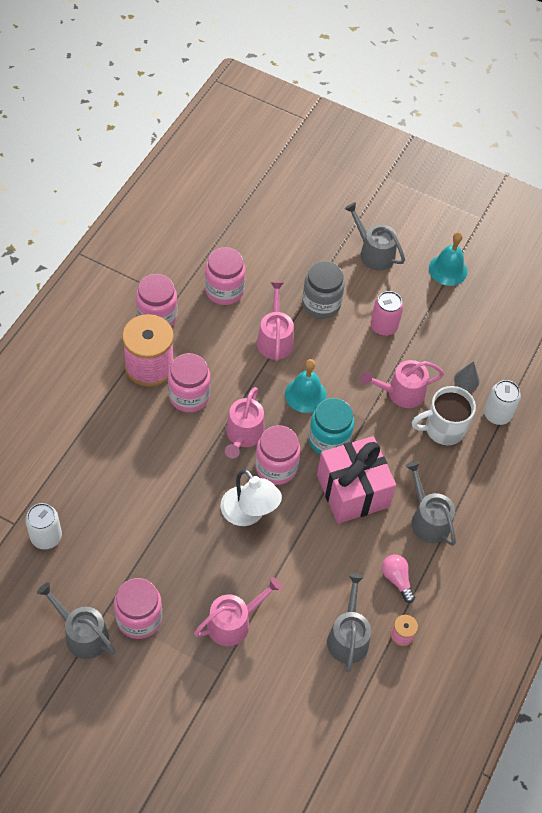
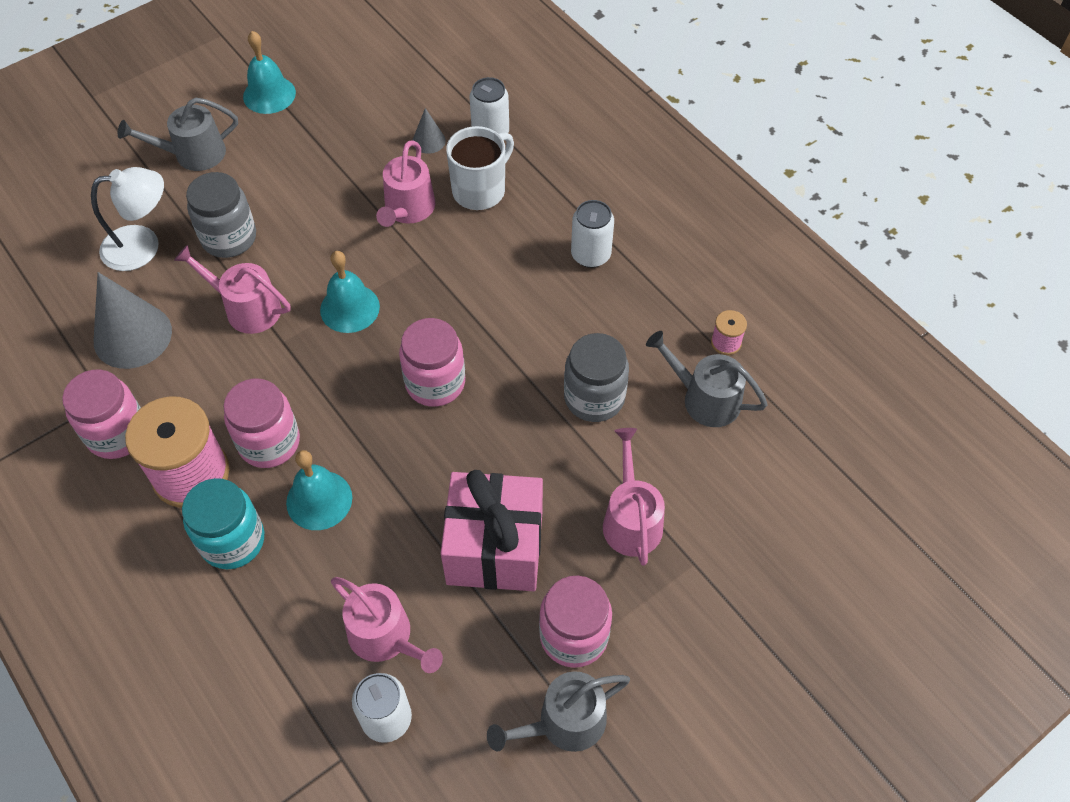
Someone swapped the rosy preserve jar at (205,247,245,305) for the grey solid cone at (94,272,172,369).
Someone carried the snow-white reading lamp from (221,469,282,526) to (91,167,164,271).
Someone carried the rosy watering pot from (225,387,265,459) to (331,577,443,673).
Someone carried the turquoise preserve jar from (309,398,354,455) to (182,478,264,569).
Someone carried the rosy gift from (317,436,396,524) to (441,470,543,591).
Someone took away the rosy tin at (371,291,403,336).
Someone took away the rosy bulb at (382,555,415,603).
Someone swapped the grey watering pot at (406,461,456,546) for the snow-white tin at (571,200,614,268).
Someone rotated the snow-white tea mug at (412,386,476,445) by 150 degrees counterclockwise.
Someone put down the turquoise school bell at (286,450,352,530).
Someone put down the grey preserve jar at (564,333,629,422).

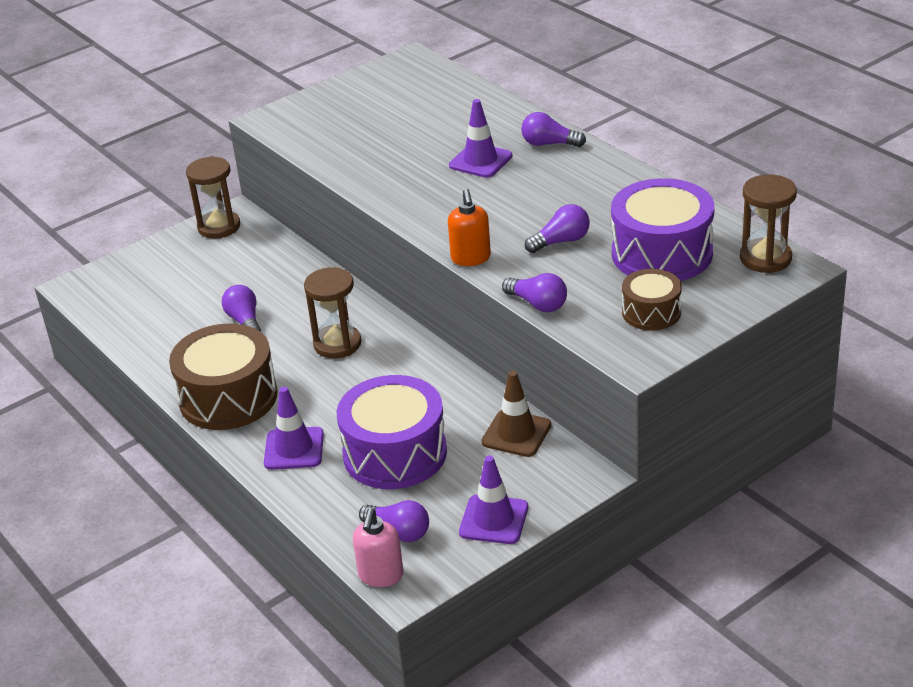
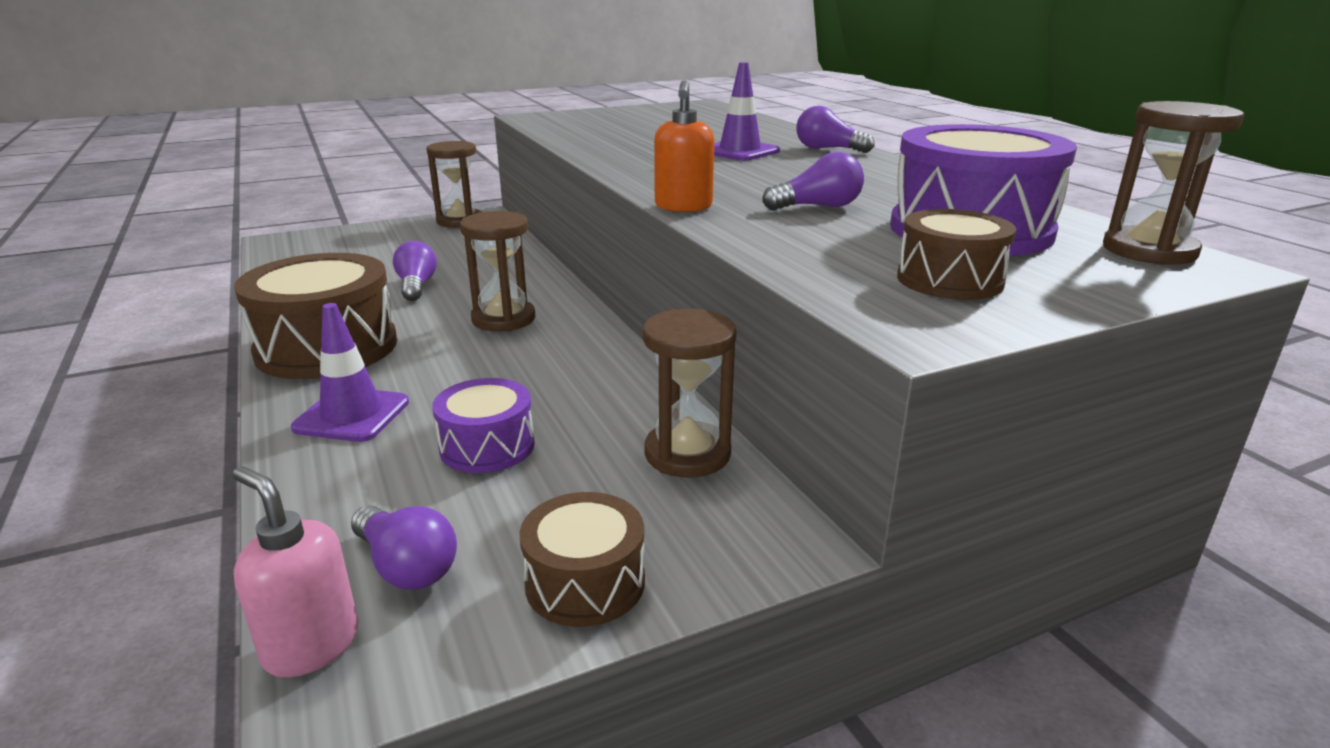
Someone scaled the violet toy drum at (337,375,447,489) by 0.55.
Someone rotated the rosy soap pump at (353,508,404,587) by 105 degrees clockwise.
Someone swapped the violet traffic cone at (459,455,528,544) for the brown toy drum at (520,492,645,627).
Someone swapped the brown traffic cone at (481,371,551,457) for the brown hourglass at (643,309,737,477).
Someone took away the violet bulb at (502,273,567,312).

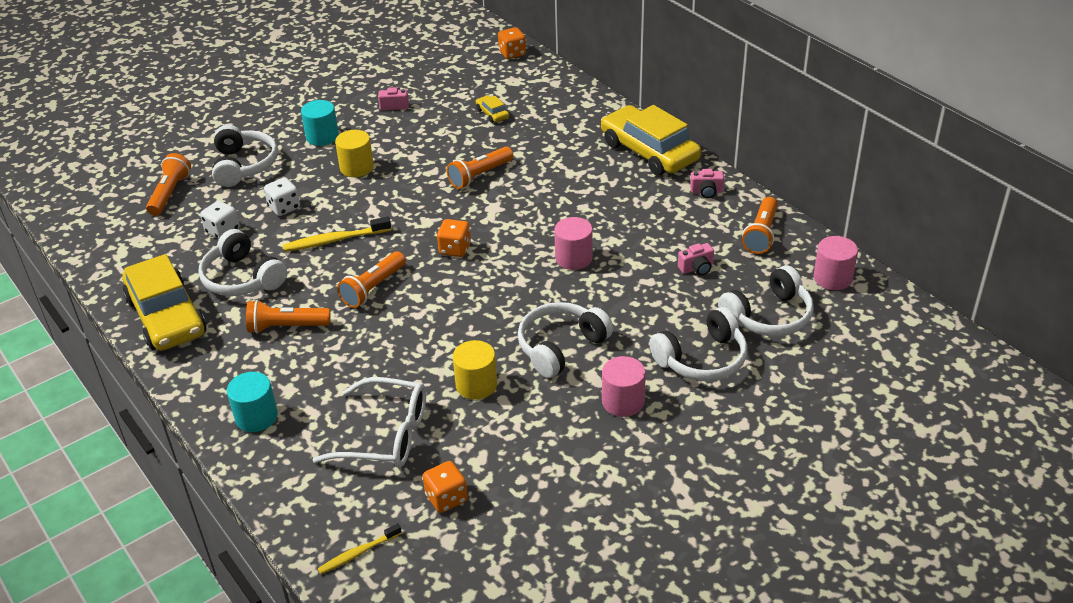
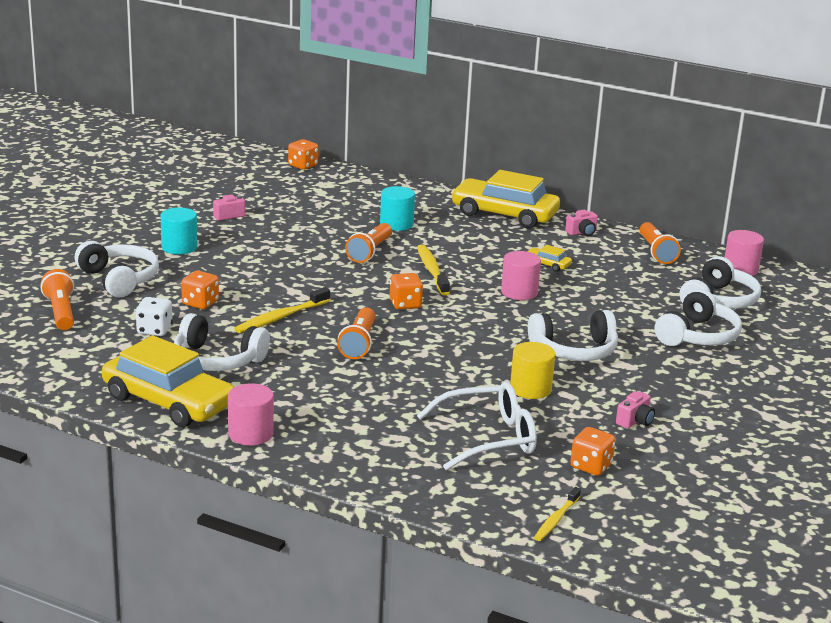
Someone carried the turquoise cylinder shape from (227,372,278,432) to (380,186,415,231).
Someone took away the bright orange flashlight at (246,300,330,334).
Someone repainted the snow-white dice at (264,177,300,216), which became the bright orange dice at (181,271,219,309).
Someone took away the bright yellow cylinder shape at (335,130,374,177).
Someone carried the bright yellow car from (476,95,509,123) to (527,245,572,272).
Someone rotated the snow-white headphones at (518,302,613,378) by 120 degrees counterclockwise.
Someone carried the rosy cylinder shape from (602,356,646,417) to (228,383,274,445).
Someone carried the rosy compact camera from (678,243,714,276) to (616,391,655,429).
Someone put down the bright yellow dental brush at (417,245,450,295).

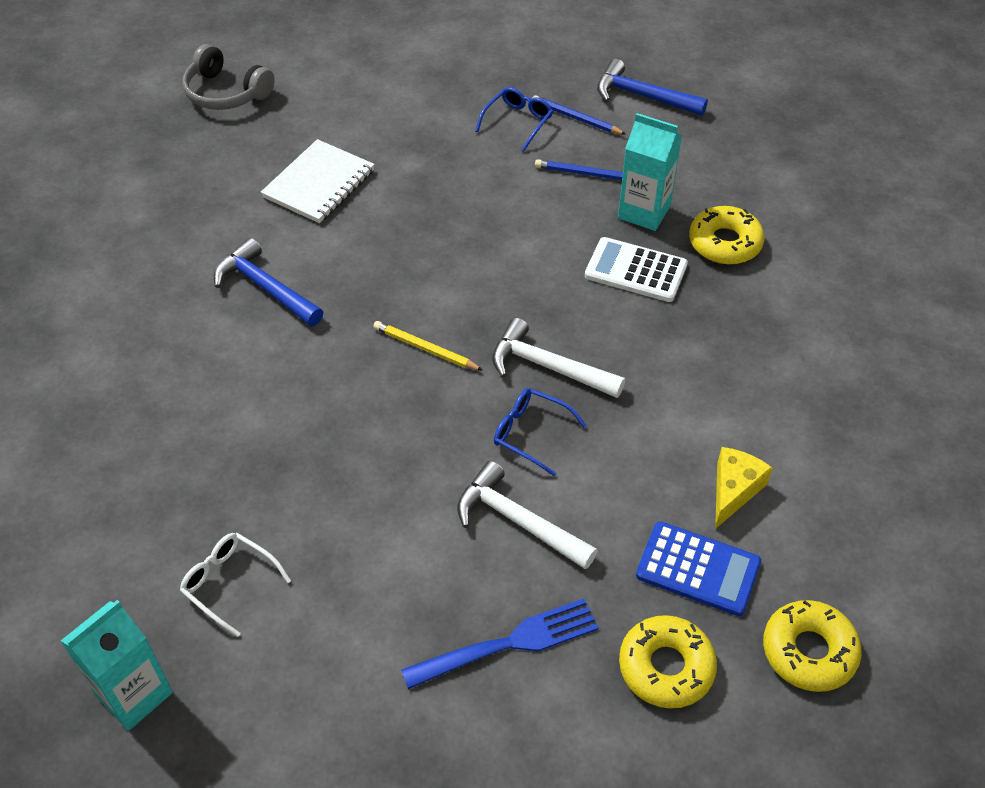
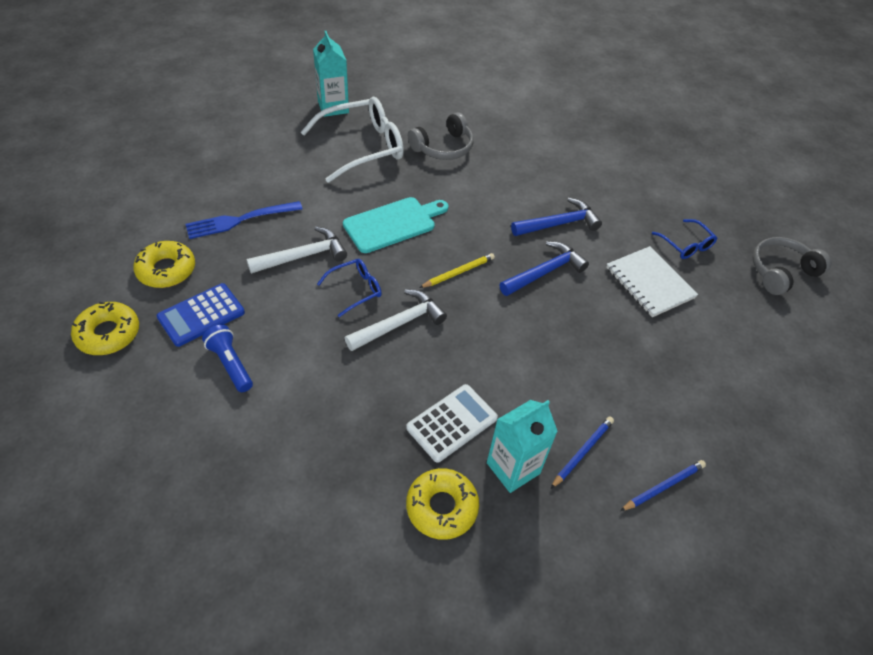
Someone scaled the snow-white eyeglasses at (180,533,291,637) by 1.99.
Someone rotated the blue dinner fork at (401,598,599,689) by 60 degrees clockwise.
Someone carried the blue eyeglasses from (475,87,553,151) to (652,219,717,259).
Someone carried the blue hammer from (597,59,708,116) to (499,241,589,296).
Someone swapped the bright yellow cheese at (715,447,773,529) for the blue flashlight at (202,325,253,392).
Someone put down the turquoise bread board at (343,197,448,253).
Someone put down the grey headphones at (408,112,474,160).

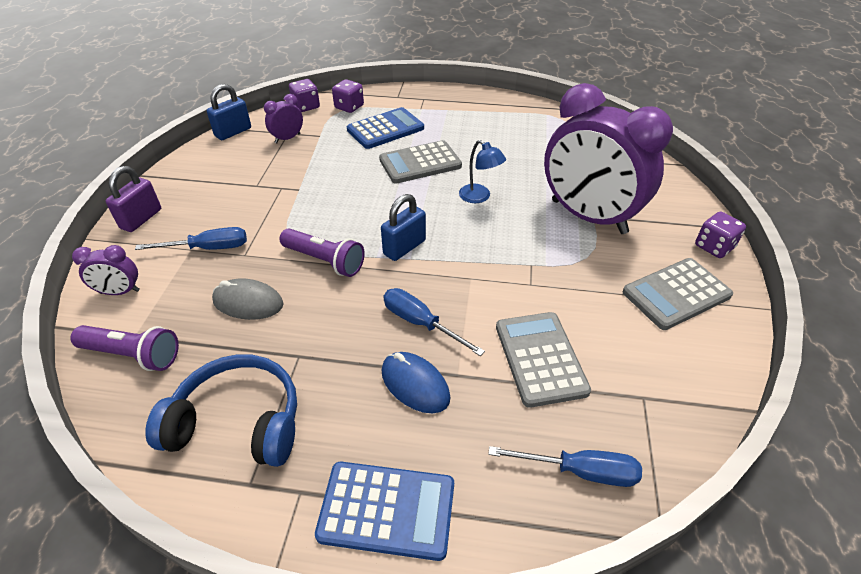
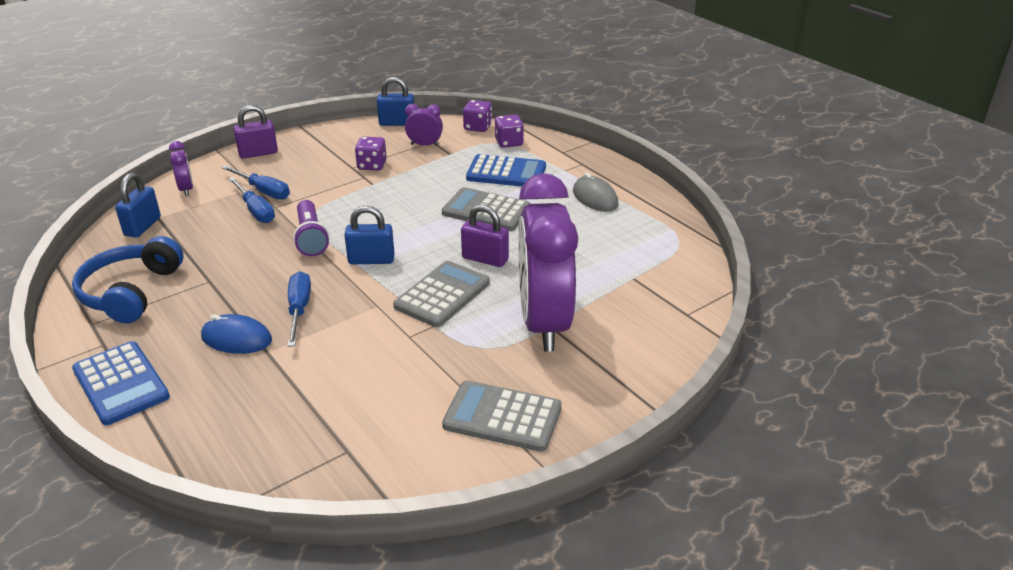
Someone swapped the violet flashlight at (70,325,179,371) for the blue small lock at (115,173,161,238).
Someone rotated the violet bedside clock at (72,245,140,295) by 150 degrees counterclockwise.
Someone rotated the blue headphones at (145,354,297,467) by 135 degrees counterclockwise.
Someone carried the grey computer mouse from (212,279,284,320) to (573,172,618,212).
Someone rotated the blue computer mouse at (382,352,451,413) by 75 degrees counterclockwise.
Someone swapped the blue reading lamp at (459,140,506,203) for the violet small lock at (461,205,509,267).
Someone carried the blue screwdriver from (488,446,642,487) to (229,177,275,223).
Someone carried the grey pocket calculator from (496,312,591,408) to (393,261,490,327).
Someone carried the violet dice from (695,212,746,258) to (355,137,387,170).

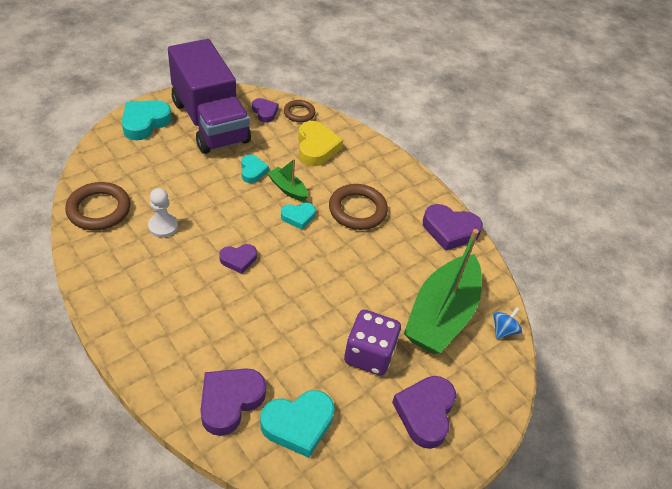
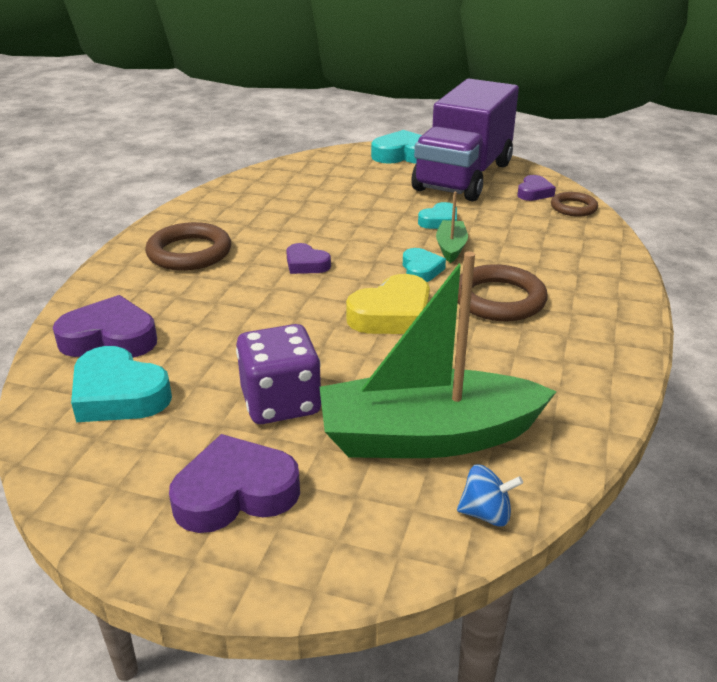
Someone carried the brown ring from (65,182,131,230) to (145,222,231,271).
Someone took away the snow-white pawn at (148,188,178,238).
Someone rotated the turquoise heart at (281,203,316,229) by 135 degrees counterclockwise.
Someone carried the bright yellow heart from (298,121,343,166) to (346,274,430,334).
Someone took away the violet heart at (423,204,483,251).

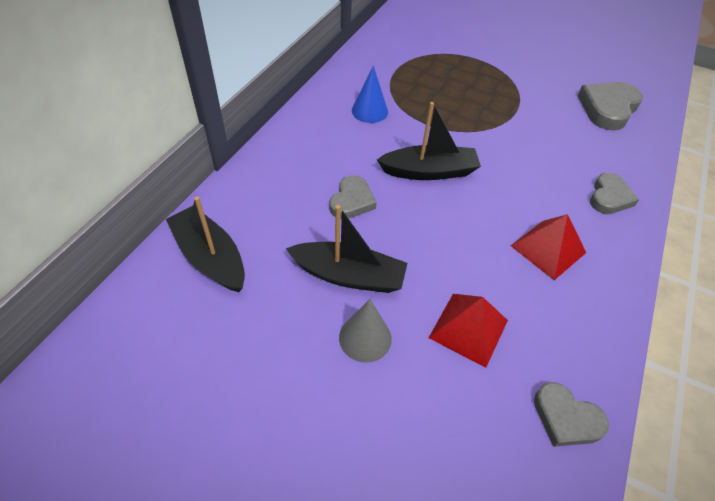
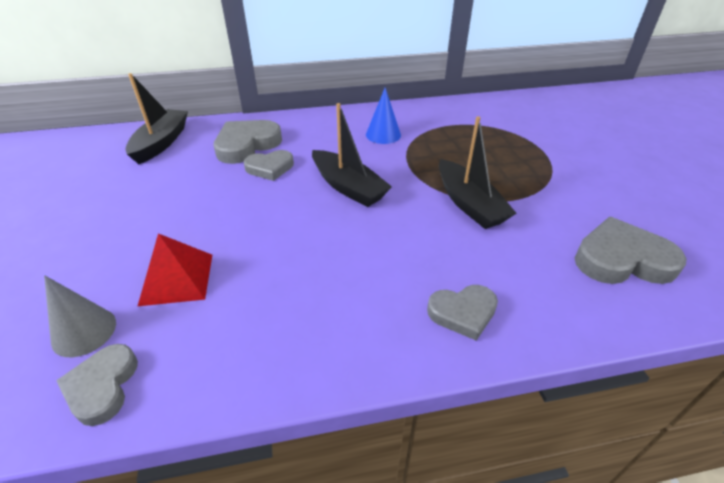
Someone carried the ebony toy boat from (286,205,408,293) to (439,116,517,229).
Someone carried the grey solid cone from (339,299,392,363) to (44,275,116,357).
Someone took away the scarlet solid pyramid at (511,214,586,280).
Someone put down the grey heart at (214,120,282,164).

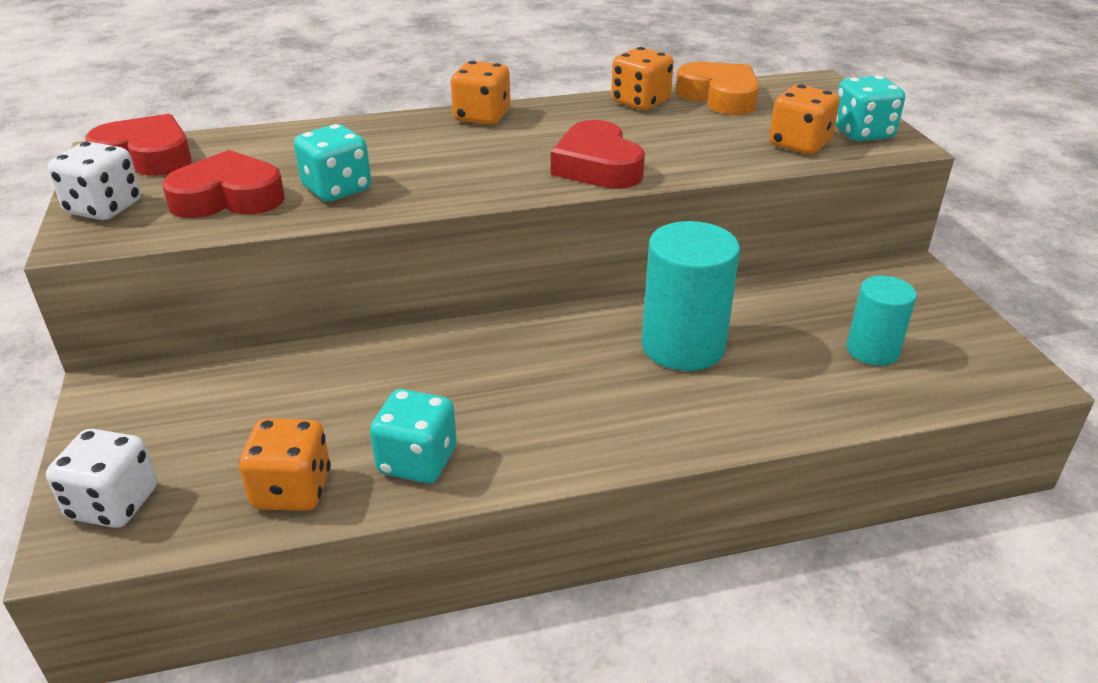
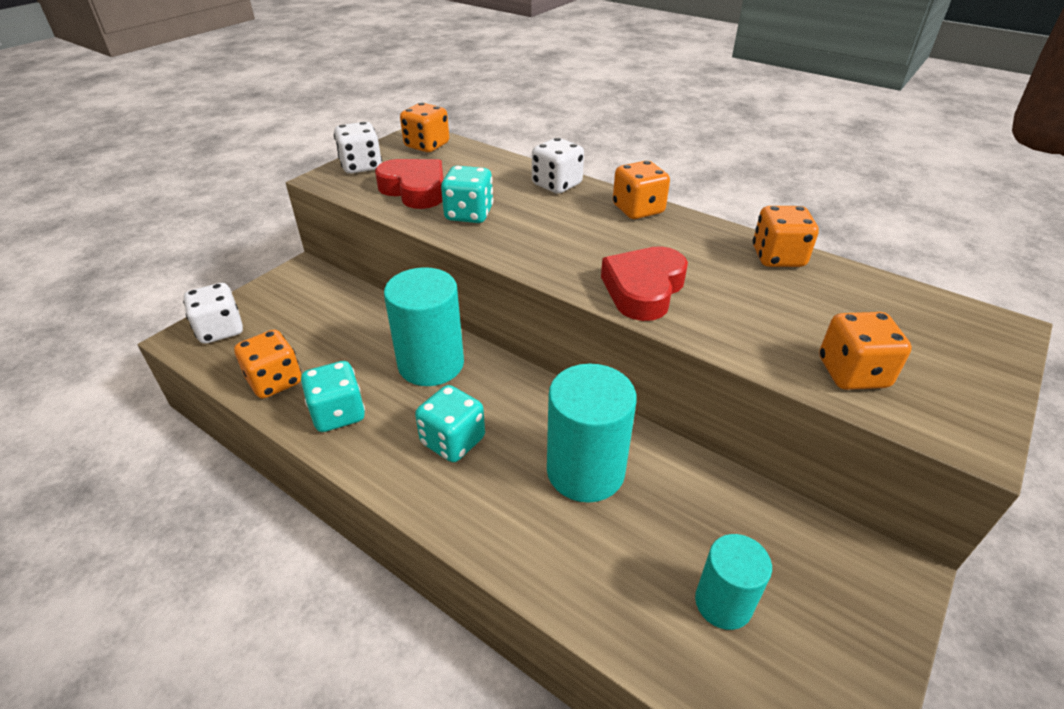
Someone swapped the scarlet heart at (85,114,192,176) for the bright orange dice at (400,103,449,152).
Someone took away the bright orange heart at (675,62,759,115).
Someone carried the turquoise dice from (835,75,905,141) to (415,385,485,462).
Someone put down the turquoise cylinder shape at (384,267,464,386).
Someone put down the snow-white dice at (532,138,584,194).

